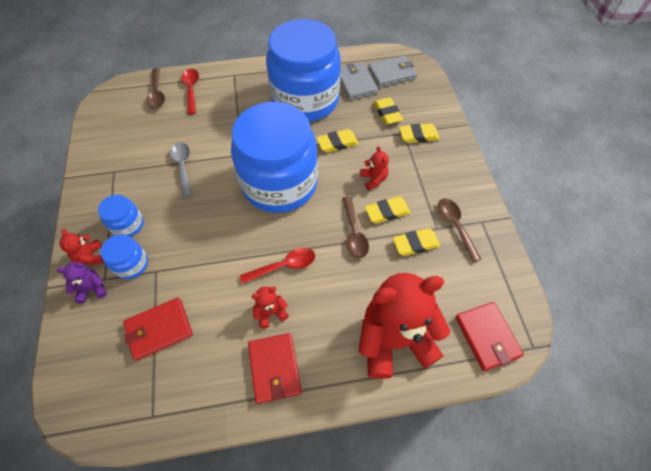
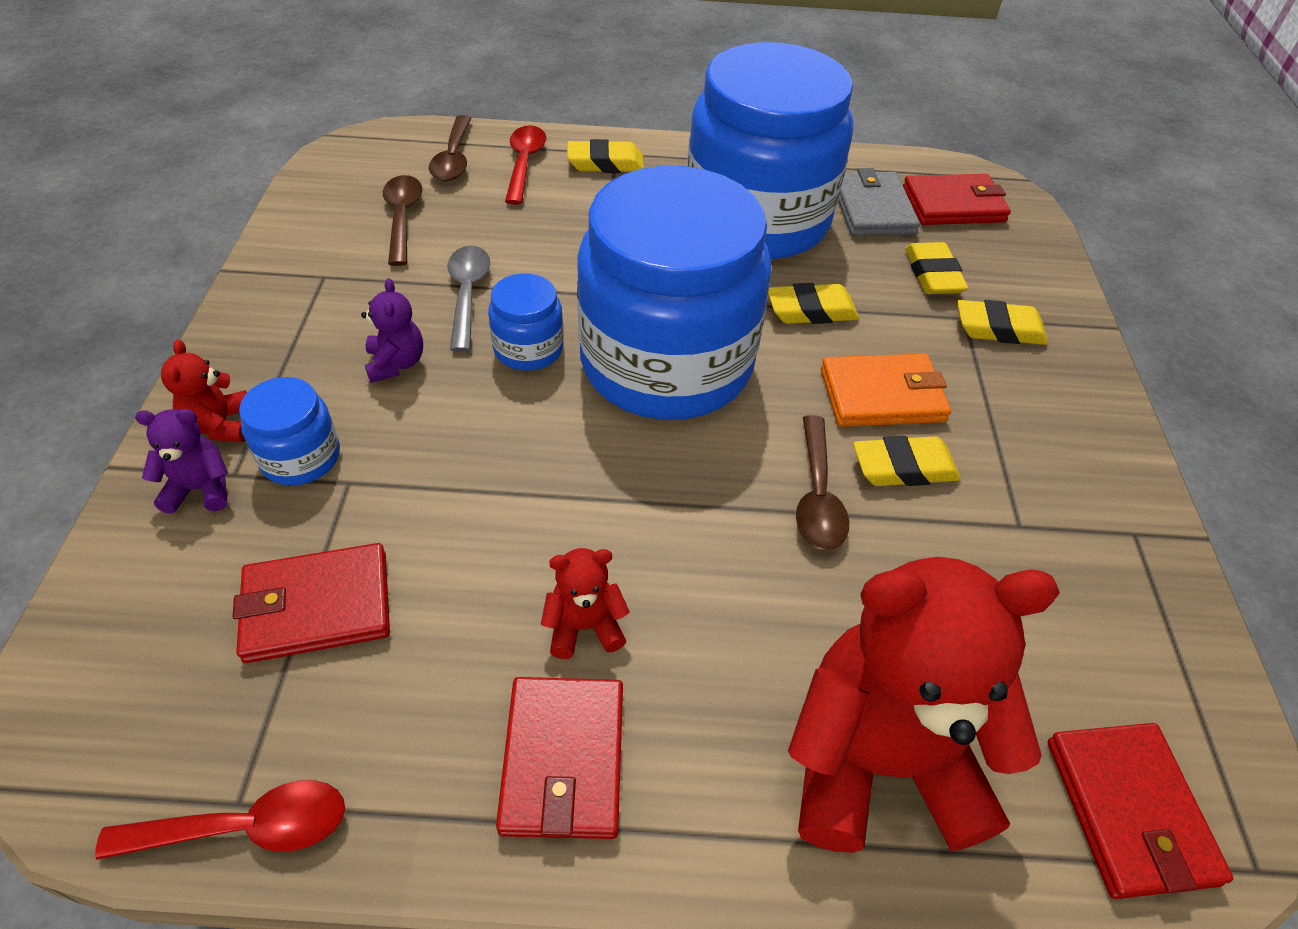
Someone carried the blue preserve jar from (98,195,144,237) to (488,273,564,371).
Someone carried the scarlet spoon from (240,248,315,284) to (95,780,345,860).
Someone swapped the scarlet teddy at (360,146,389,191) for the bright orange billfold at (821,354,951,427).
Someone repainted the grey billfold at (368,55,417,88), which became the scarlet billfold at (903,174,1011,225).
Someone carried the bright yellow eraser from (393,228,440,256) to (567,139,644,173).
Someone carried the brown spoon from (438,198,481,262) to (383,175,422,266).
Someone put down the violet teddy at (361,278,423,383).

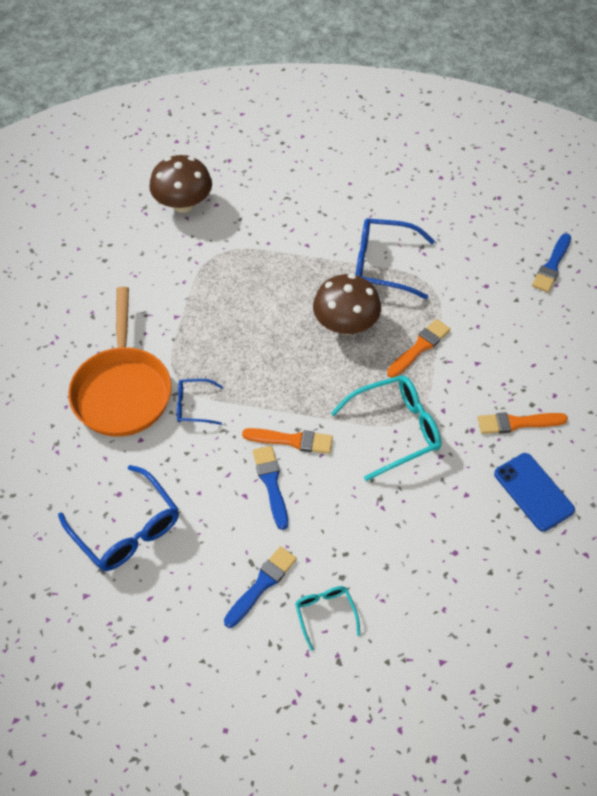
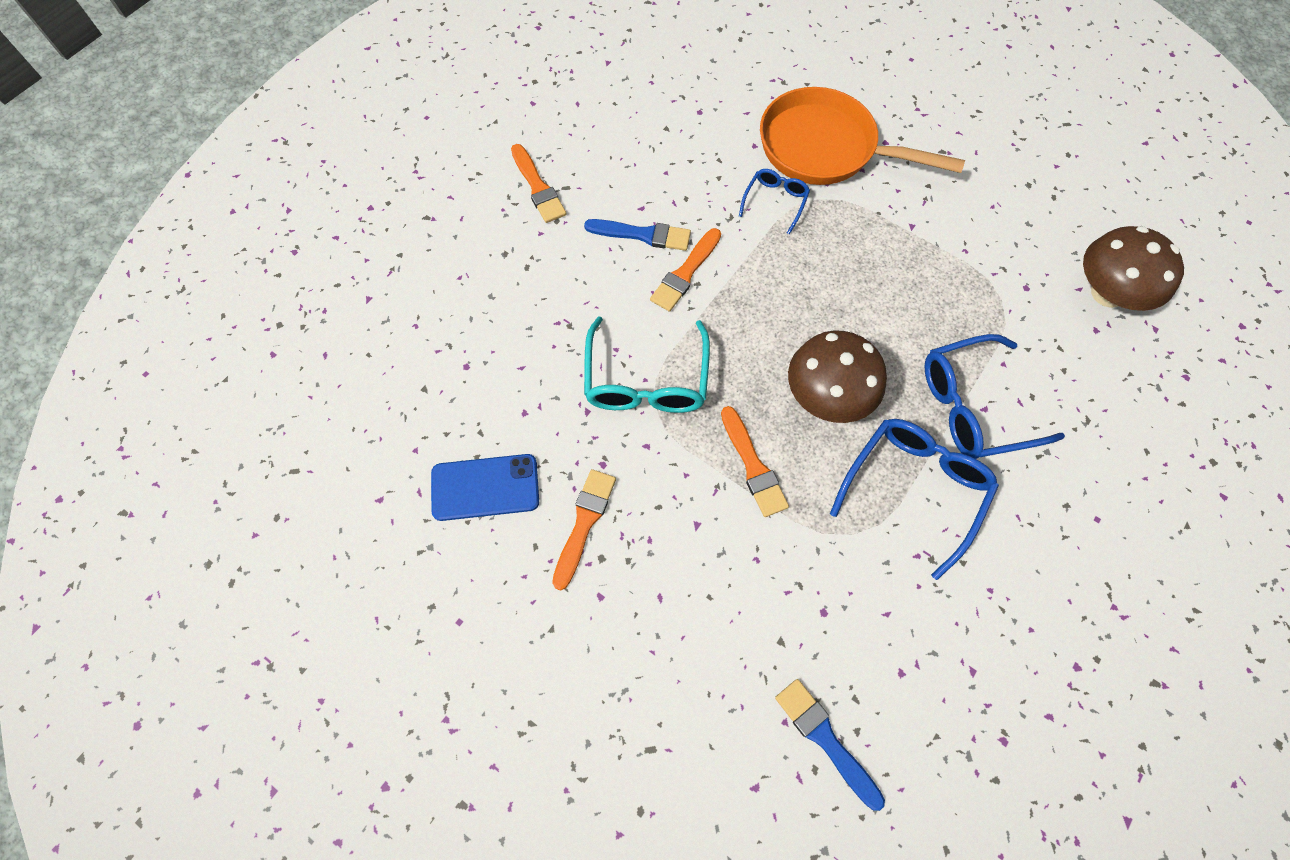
Someone carried the blue eyeglasses from (58,465,179,571) to (925,334,1065,459).
Someone repainted the blue paintbrush at (224,546,297,628), which became the bright orange paintbrush at (511,144,566,223).
Someone took away the turquoise eyeglasses at (295,586,360,651).

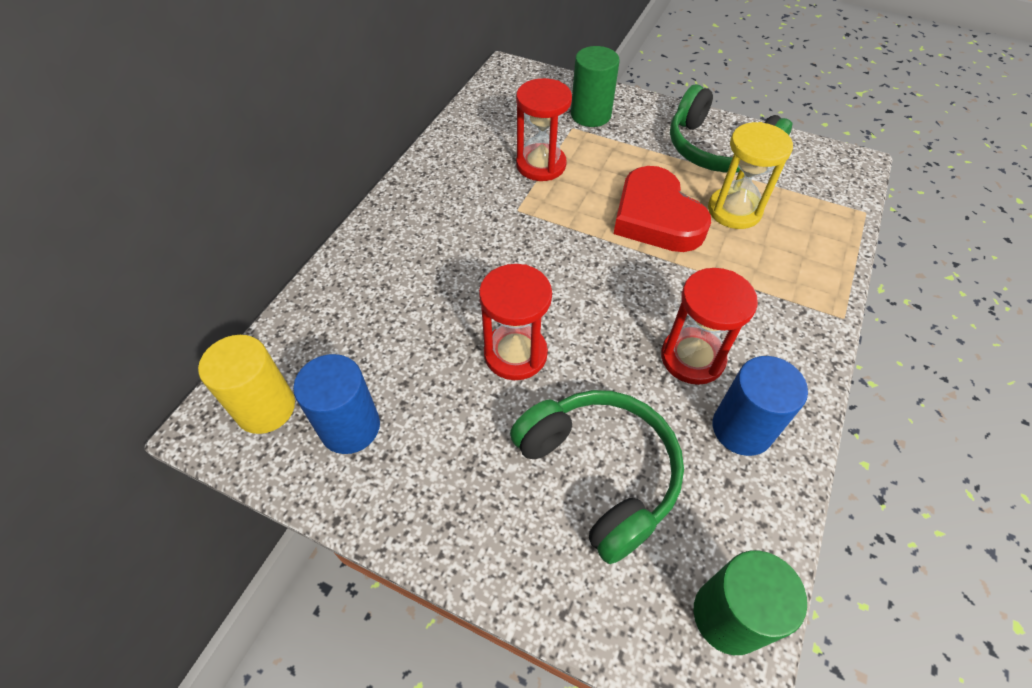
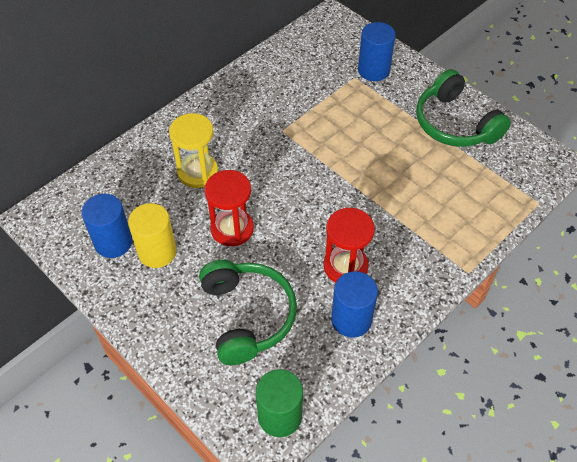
Someone carried the bright yellow cylinder shape from (198,335,295,434) to (128,203,177,268).
Someone took away the scarlet hourglass at (516,78,572,181).
Someone repainted the leaf-green cylinder shape at (571,46,620,127), which became the blue cylinder shape at (358,22,396,81).
Someone took away the scarlet heart at (614,166,711,252).
Someone carried the bright yellow hourglass from (708,122,793,229) to (169,113,218,188).

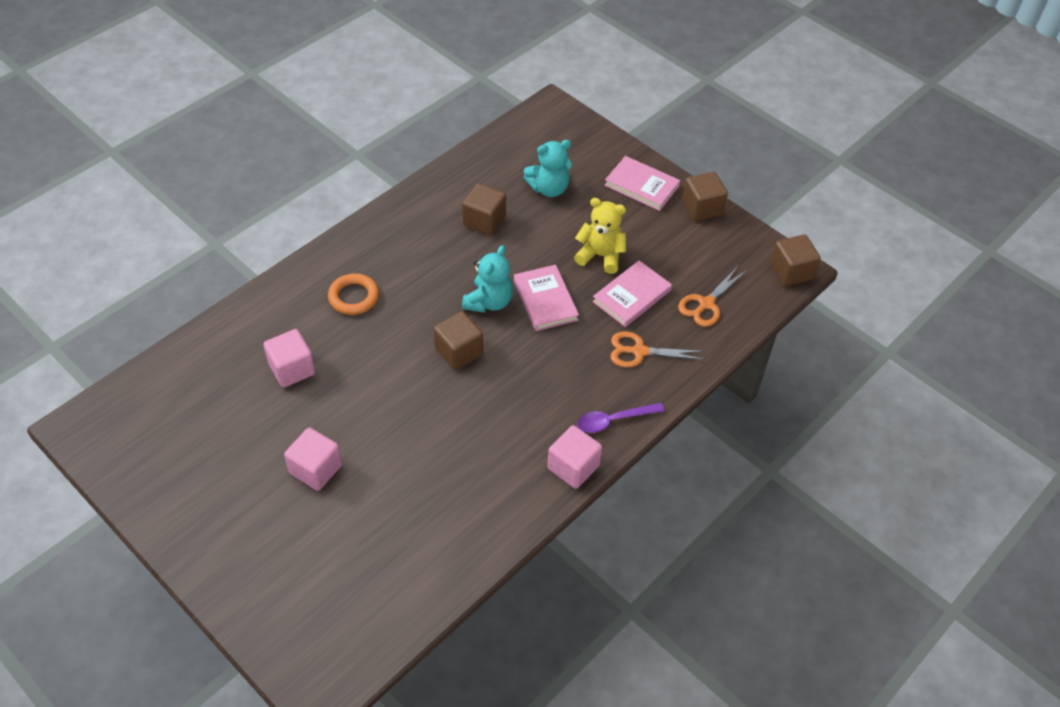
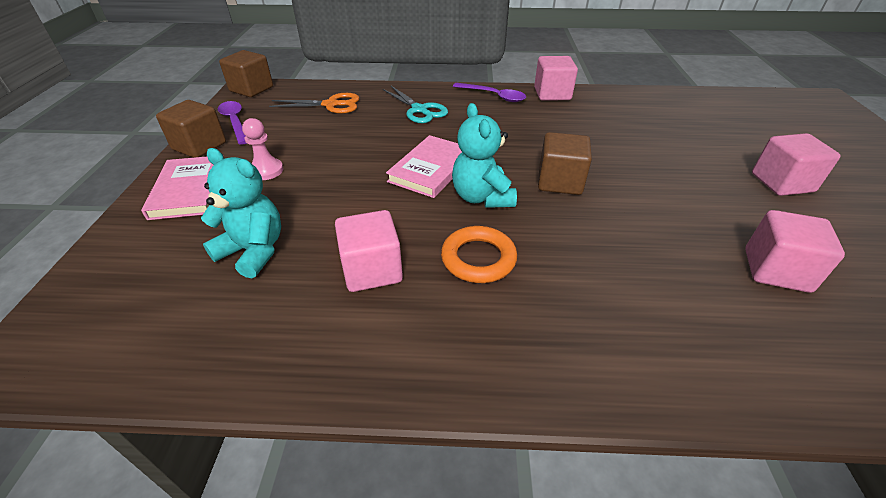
Someone carried the bright orange ring from (328,273,379,315) to (441,226,517,283).
Someone repainted the brown cube at (462,183,506,236), which became the rosy cube at (335,210,403,292).
Someone rotated the turquoise teddy at (462,245,513,313) by 90 degrees counterclockwise.
Someone took away the bright yellow teddy at (574,198,626,274).
Someone took away the rosy hardcover at (592,261,672,327).
Someone repainted the bright orange shears at (610,331,705,368), which became the turquoise shears at (383,86,448,123).
Someone put down the violet spoon at (218,101,247,145).
Someone put down the rosy pawn at (242,118,283,180).

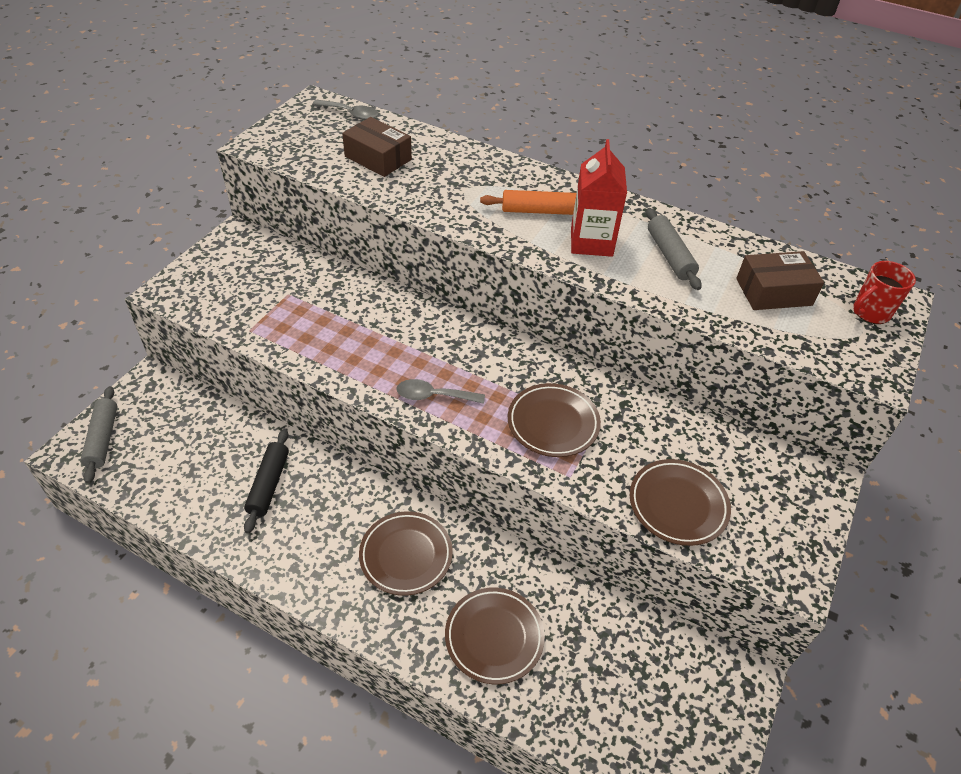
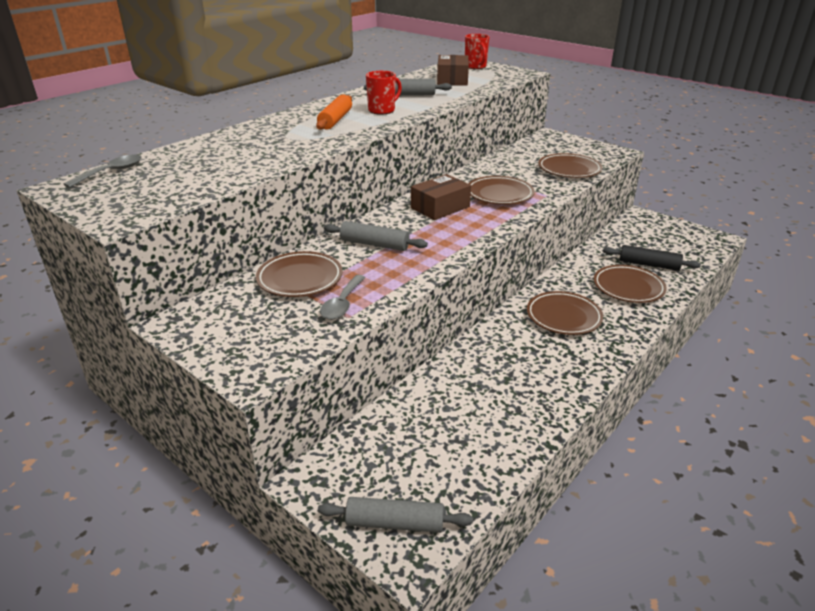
Someone carried the ebony pastry roller from (244,429,289,534) to (603,245,701,271).
Someone carried the brown package from (342,117,412,177) to (411,174,471,220).
Someone carried the grey spoon from (396,379,485,404) to (320,275,366,320).
Someone swapped the scarlet juice carton at (571,139,627,257) for the scarlet tea mug at (366,71,402,115).
Someone put down the brown dinner plate at (256,251,342,297).
Someone put down the grey pastry roller at (324,221,428,251).

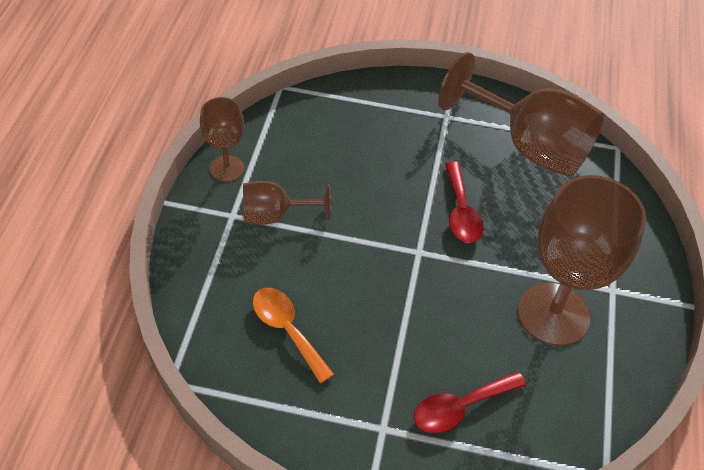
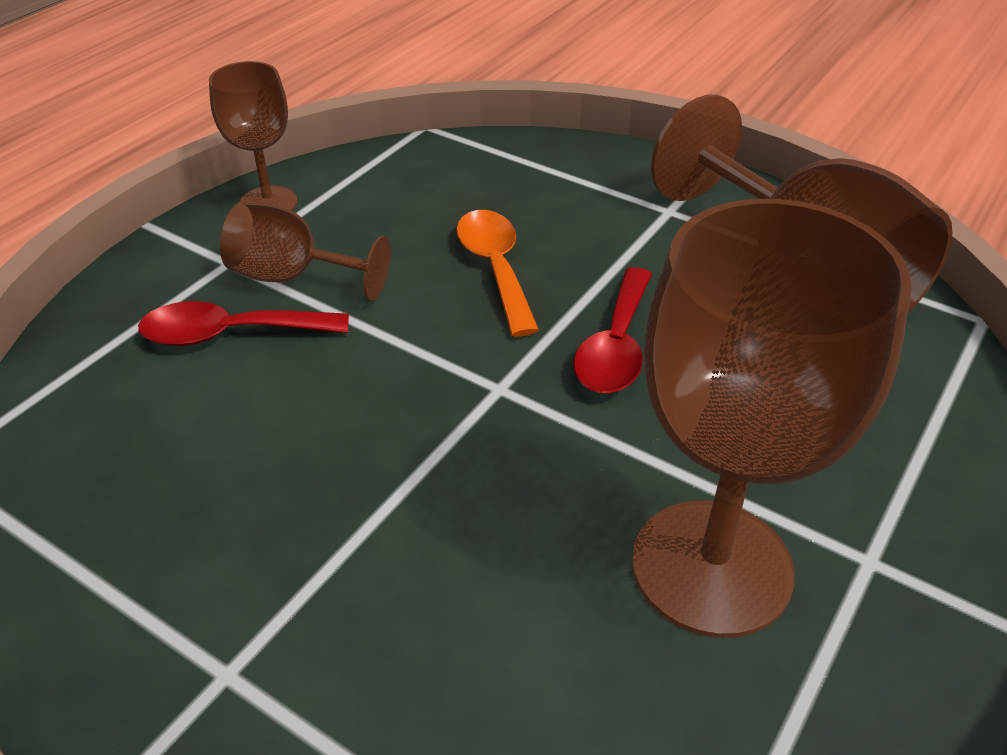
Someone carried the bright orange spoon from (253,288,334,384) to (456,210,539,337).
Someone carried the scarlet spoon from (414,371,527,433) to (138,301,349,346).

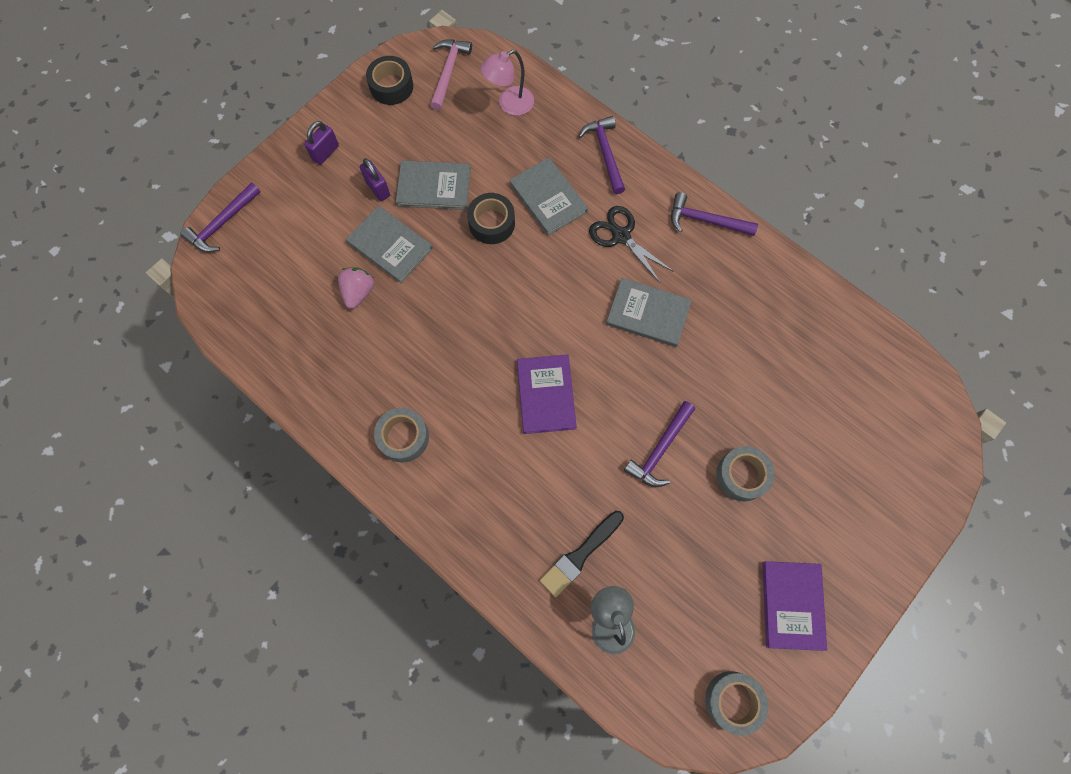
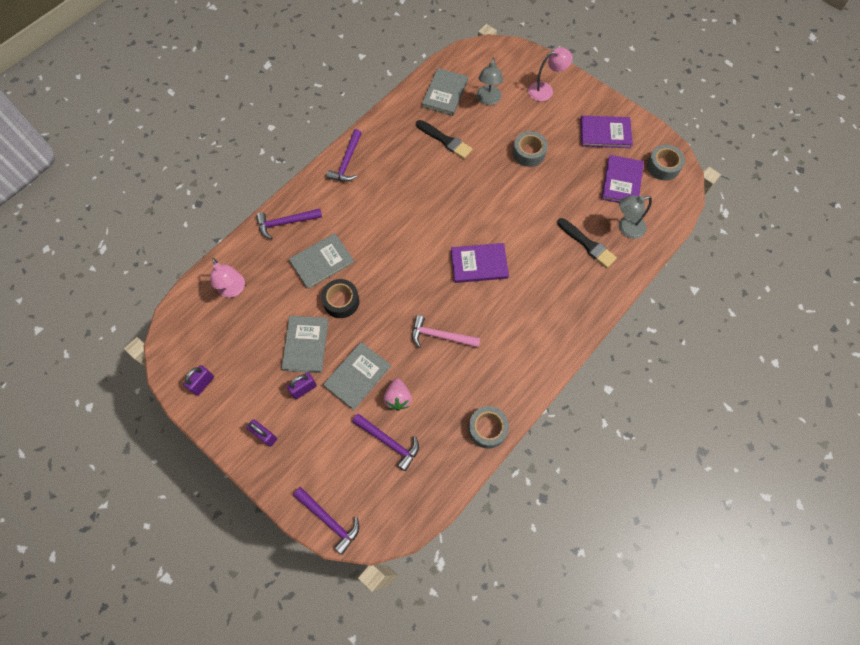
Someone rotated the rosy berry at (338,268,374,309) by 105 degrees counterclockwise.
Someone swapped the ebony roll of tape at (366,56,413,105) for the violet small lock at (183,365,214,396).
Someone carried the grey roll of tape from (374,408,429,463) to (468,406,509,449).
Someone carried the rosy hammer from (430,39,472,110) to (412,315,480,348).
Someone took away the ebony shears at (589,206,674,284).
Someone carried the grey hardcover from (606,278,692,347) to (422,68,468,116).
Someone carried the violet hammer from (624,401,695,487) to (352,414,419,471).
Someone put down the ebony paintbrush at (416,120,472,159).
Someone put down the grey reading lamp at (477,58,503,105).
Someone put down the rosy reading lamp at (528,47,573,101).
Someone put down the violet hardcover at (601,155,644,203).

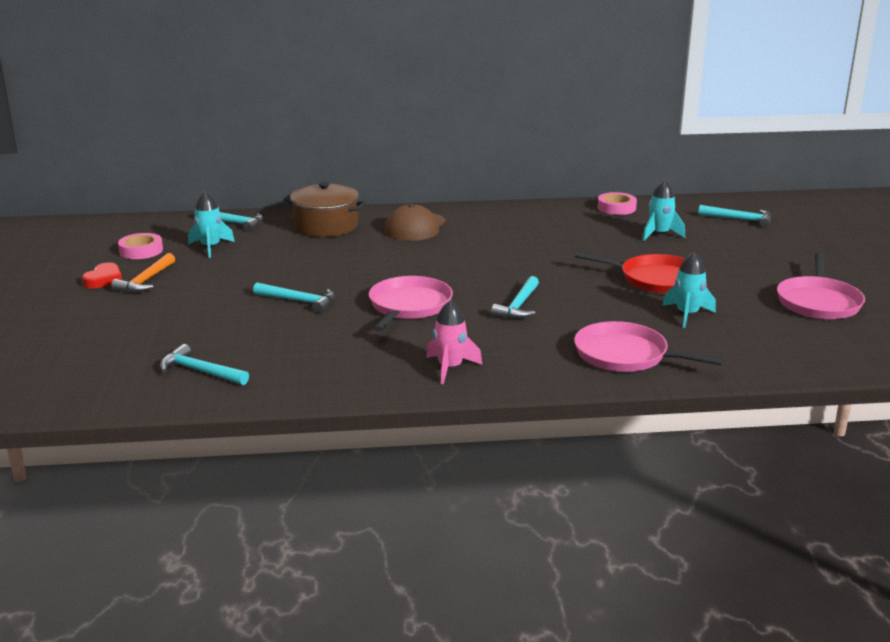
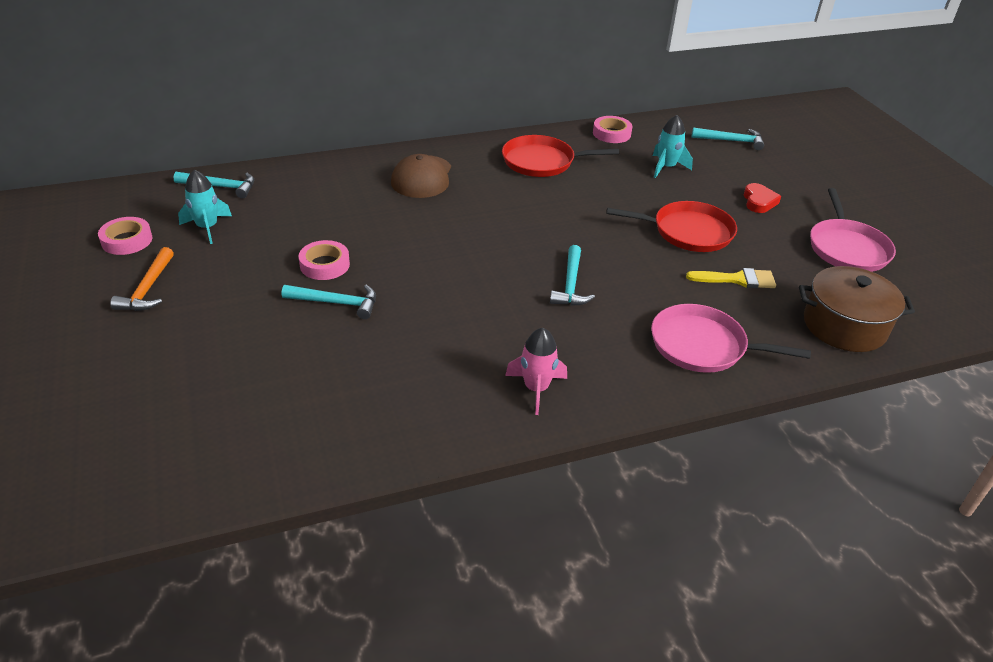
Someone carried the scarlet heart from (82,262,122,289) to (744,183,781,213).
Someone took away the turquoise hammer at (160,344,249,385).
Someone carried the brown pot from (284,181,367,237) to (799,266,915,352).
Someone took away the rosy pan at (369,276,453,331).
Someone swapped the turquoise toy rocket at (663,252,716,328) for the bright yellow paintbrush at (686,268,776,288).
Someone put down the rosy roll of tape at (299,240,350,280).
Someone put down the scarlet pan at (502,135,619,177).

